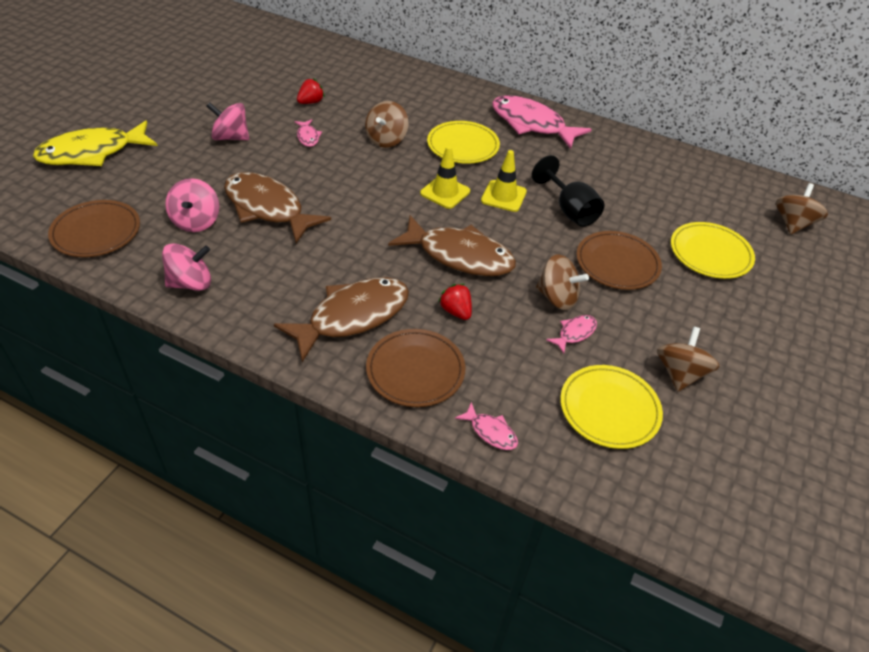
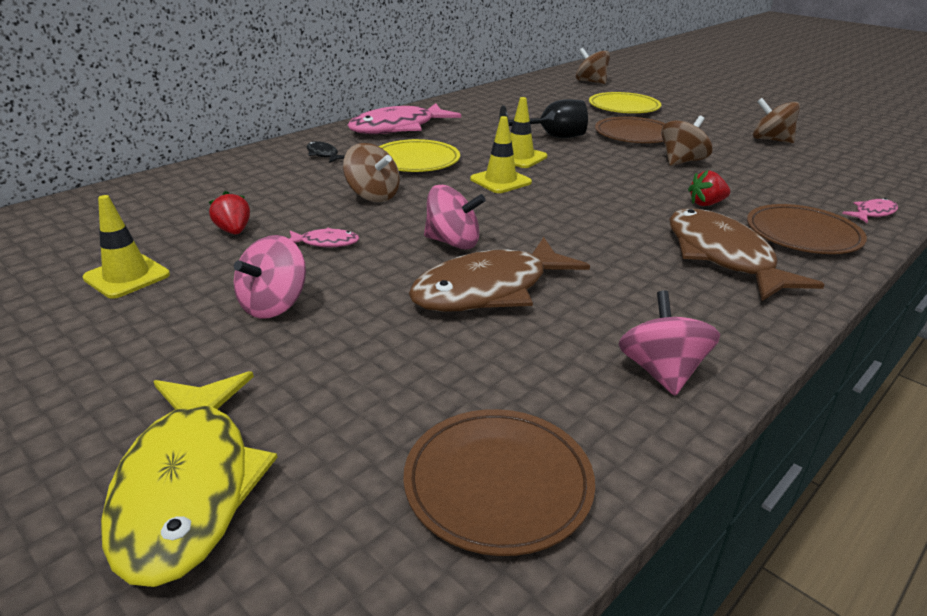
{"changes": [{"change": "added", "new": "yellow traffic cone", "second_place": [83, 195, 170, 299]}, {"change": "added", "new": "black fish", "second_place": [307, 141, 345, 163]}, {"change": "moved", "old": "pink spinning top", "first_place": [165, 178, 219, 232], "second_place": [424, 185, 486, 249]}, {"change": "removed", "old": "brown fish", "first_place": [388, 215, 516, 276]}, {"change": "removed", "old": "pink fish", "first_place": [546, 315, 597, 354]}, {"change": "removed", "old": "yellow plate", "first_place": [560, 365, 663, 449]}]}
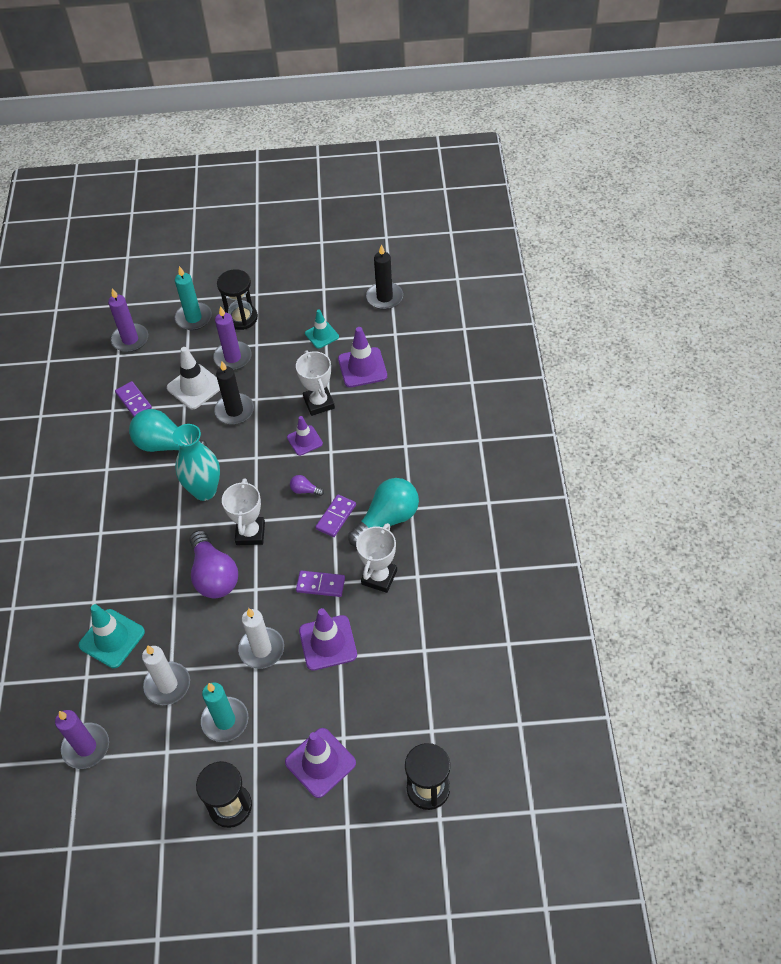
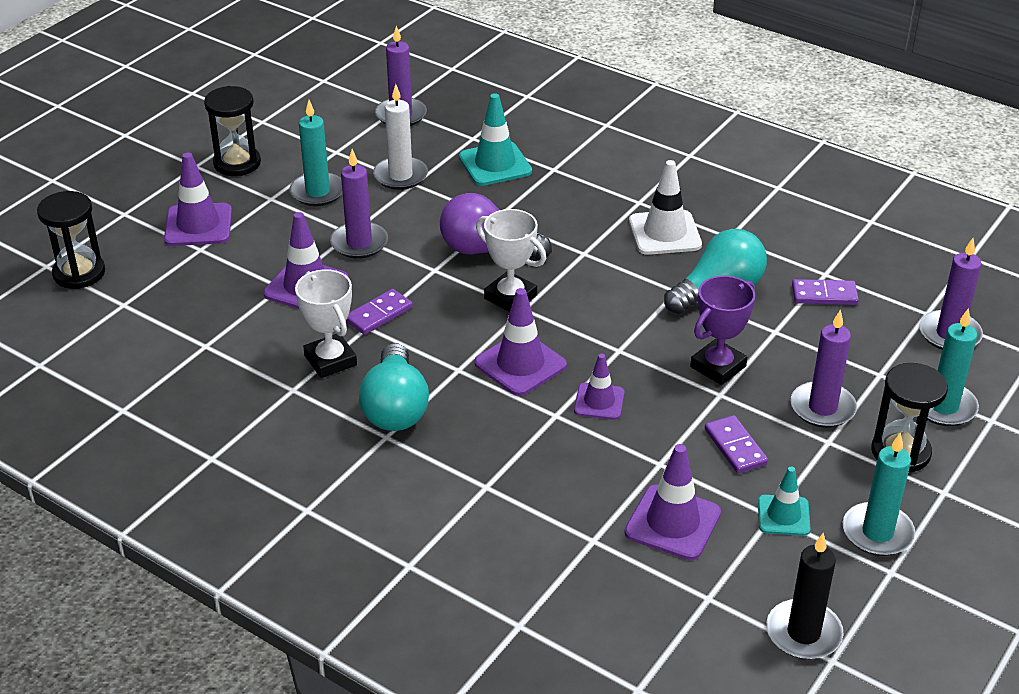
{"changes": [{"change": "recoloured", "old": "white candle", "new": "purple candle", "first_place": [238, 608, 284, 669], "second_place": [330, 149, 388, 258]}, {"change": "replaced", "old": "purple light bulb", "new": "purple traffic cone", "first_place": [290, 475, 324, 496], "second_place": [474, 288, 567, 396]}, {"change": "moved", "old": "white traffic cone", "first_place": [167, 347, 220, 409], "second_place": [629, 160, 702, 255]}, {"change": "replaced", "old": "black candle", "new": "purple trophy", "first_place": [214, 361, 254, 425], "second_place": [690, 275, 755, 385]}, {"change": "moved", "old": "purple domino", "first_place": [316, 494, 356, 537], "second_place": [705, 415, 768, 473]}, {"change": "added", "new": "turquoise candle", "second_place": [843, 432, 915, 556]}, {"change": "removed", "old": "turquoise vase", "first_place": [172, 424, 220, 501]}, {"change": "removed", "old": "white trophy", "first_place": [296, 350, 335, 416]}]}
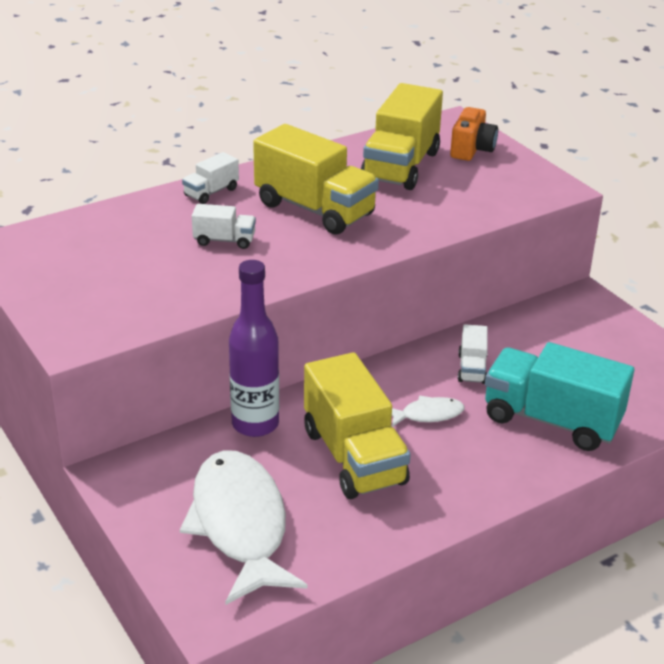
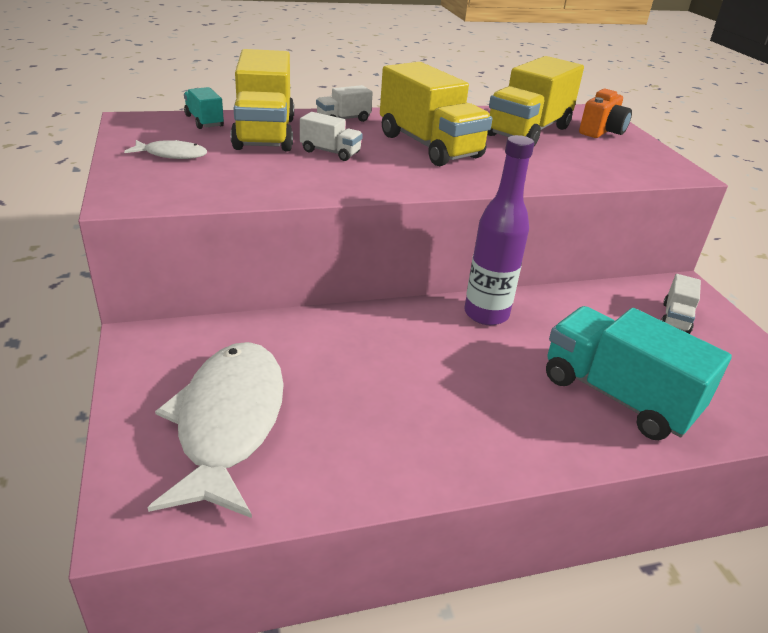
{"changes": [{"change": "moved", "old": "white fish", "first_place": [392, 396, 464, 427], "second_place": [124, 140, 207, 159]}, {"change": "added", "new": "turquoise truck", "second_place": [184, 87, 224, 129]}, {"change": "moved", "old": "yellow truck", "first_place": [304, 352, 411, 499], "second_place": [231, 49, 294, 151]}, {"change": "moved", "old": "purple bottle", "first_place": [229, 260, 279, 437], "second_place": [464, 135, 534, 325]}, {"change": "moved", "old": "white truck", "first_place": [458, 324, 488, 384], "second_place": [661, 274, 701, 334]}]}
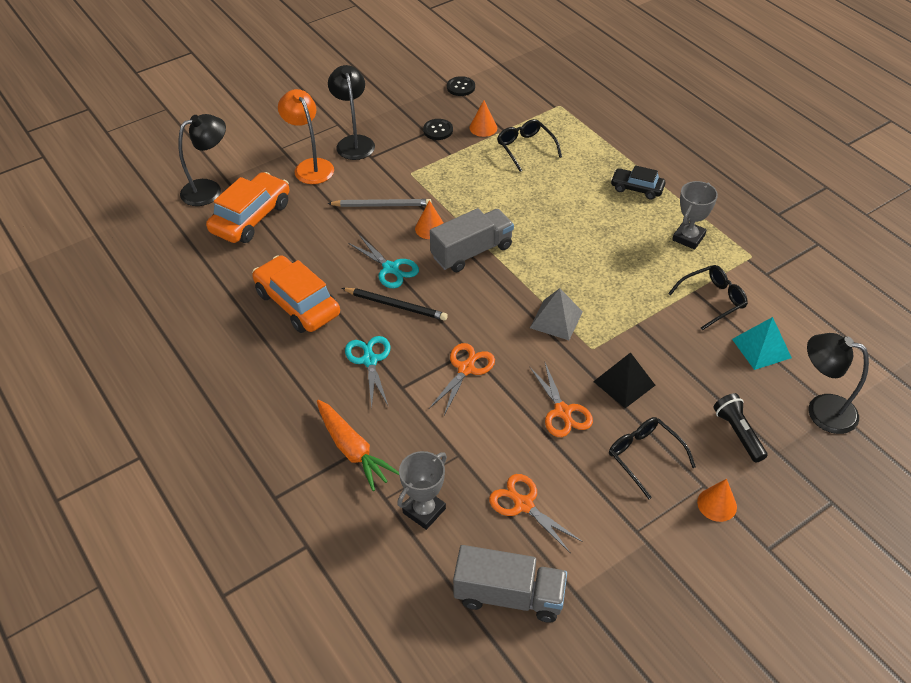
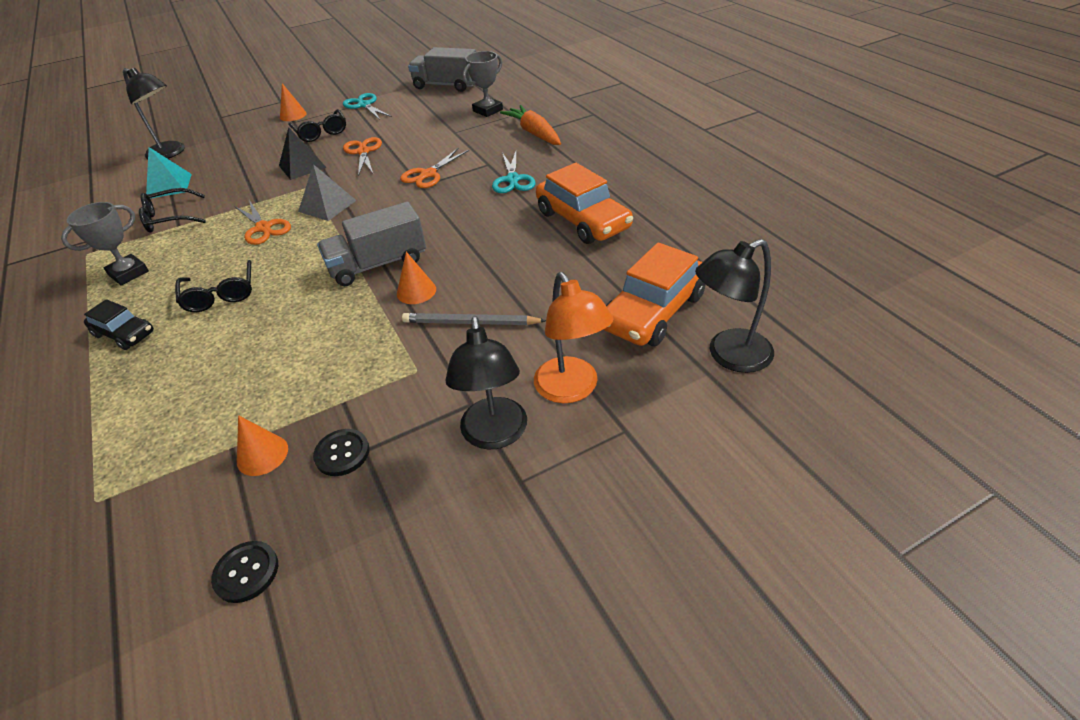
{"changes": [{"change": "moved", "old": "black glasses", "first_place": [497, 119, 562, 172], "second_place": [175, 260, 252, 312]}, {"change": "moved", "old": "orange scissors", "first_place": [489, 474, 583, 554], "second_place": [236, 200, 291, 245]}, {"change": "moved", "old": "turquoise scissors", "first_place": [348, 235, 419, 288], "second_place": [343, 93, 392, 120]}, {"change": "removed", "old": "black pencil", "first_place": [342, 288, 448, 320]}, {"change": "removed", "old": "black flashlight", "first_place": [713, 393, 768, 463]}]}
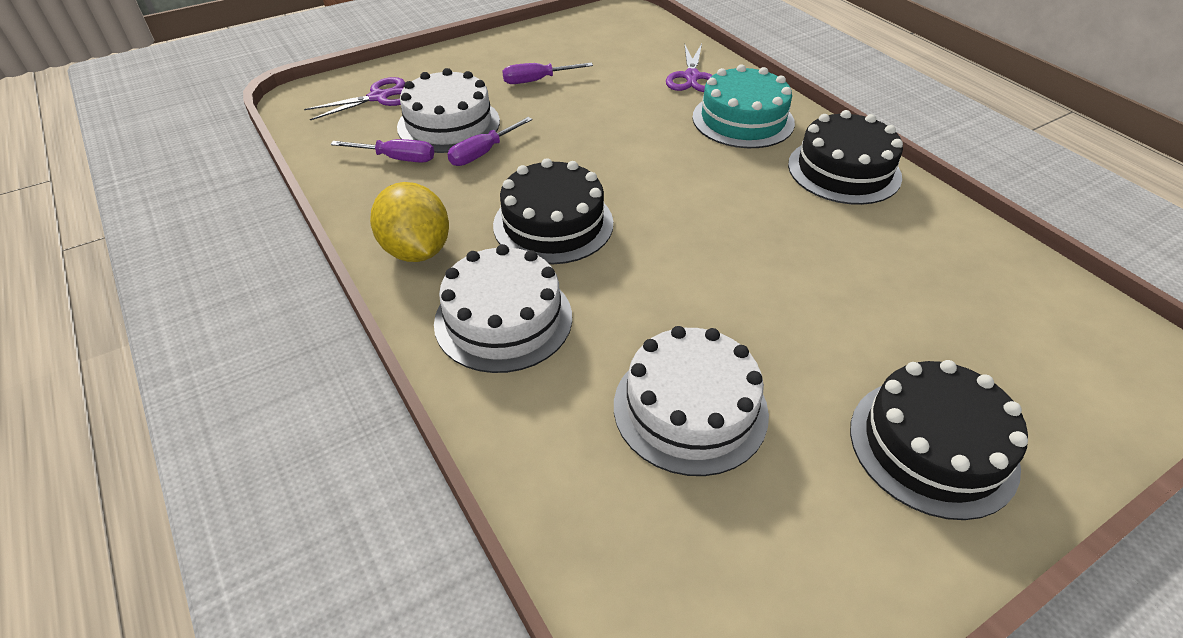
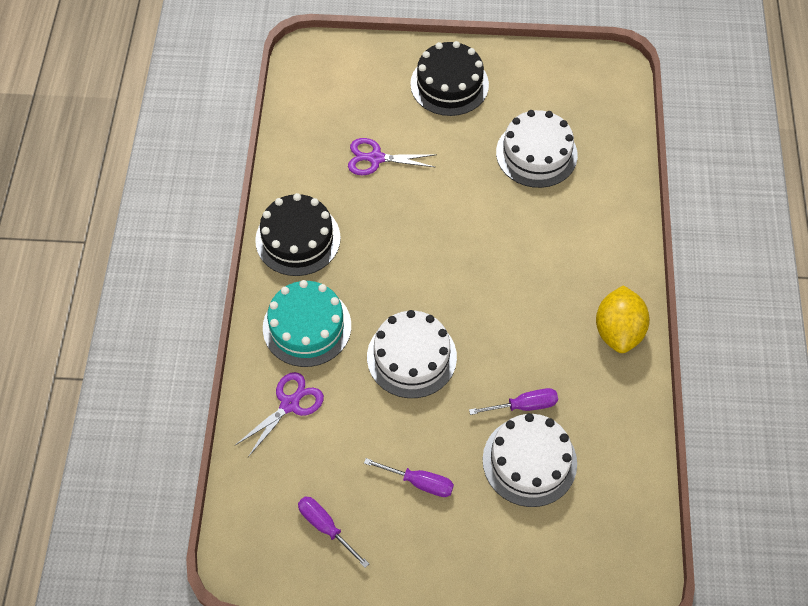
{"changes": [{"change": "moved", "old": "purple screwdriver", "first_place": [331, 139, 434, 163], "second_place": [298, 496, 369, 568]}, {"change": "moved", "old": "purple scissors", "first_place": [304, 77, 405, 120], "second_place": [348, 138, 437, 175]}, {"change": "moved", "old": "white cake", "first_place": [434, 244, 572, 373], "second_place": [367, 310, 457, 398]}, {"change": "removed", "old": "black cake", "first_place": [493, 158, 613, 264]}]}
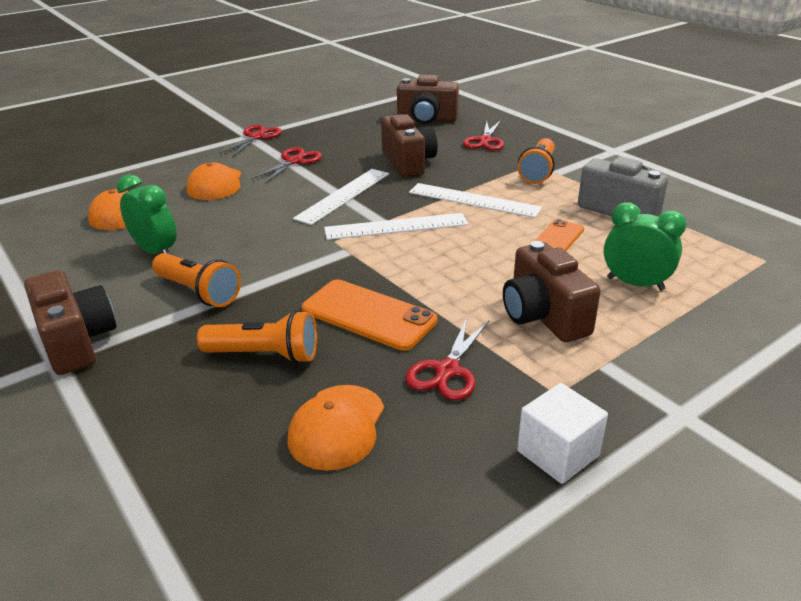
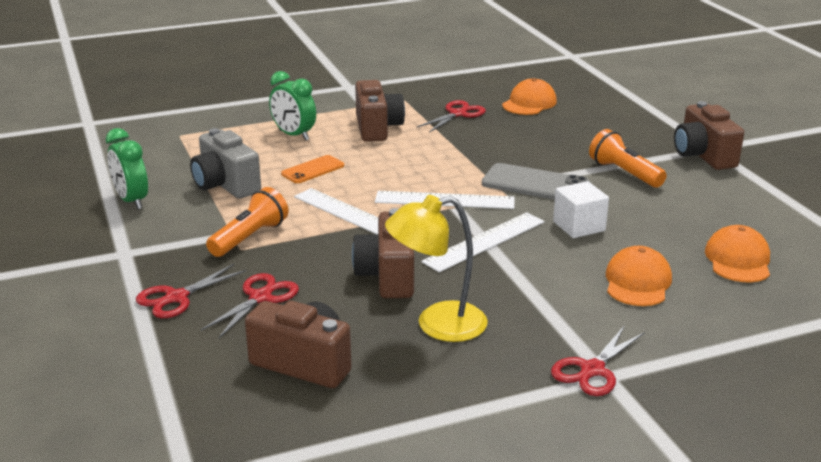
{"changes": [{"change": "moved", "old": "green clock", "first_place": [117, 174, 176, 255], "second_place": [106, 128, 148, 209]}, {"change": "moved", "old": "red scissors", "first_place": [251, 147, 322, 184], "second_place": [136, 264, 246, 318]}, {"change": "added", "new": "yellow lamp", "second_place": [385, 195, 488, 342]}, {"change": "added", "new": "grey phone", "second_place": [482, 163, 590, 200]}, {"change": "moved", "old": "white cube", "first_place": [517, 383, 608, 484], "second_place": [553, 181, 609, 238]}, {"change": "removed", "old": "orange flashlight", "first_place": [197, 310, 317, 364]}, {"change": "removed", "old": "orange phone", "first_place": [302, 279, 437, 351]}]}
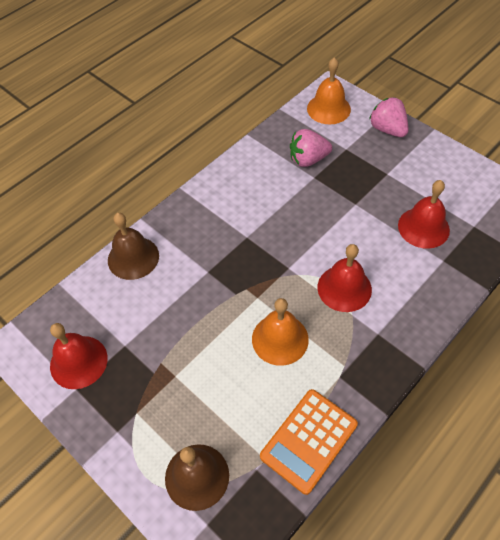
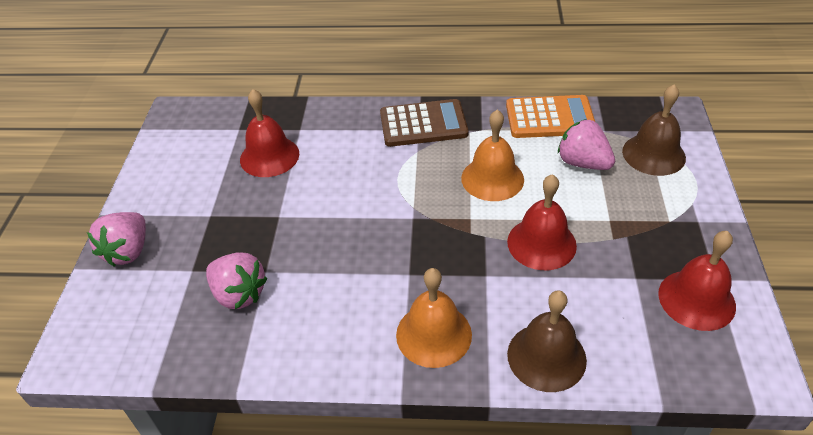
{"changes": [{"change": "added", "new": "brown calculator", "second_place": [380, 99, 468, 147]}, {"change": "moved", "old": "orange bell", "first_place": [307, 57, 351, 124], "second_place": [396, 268, 472, 368]}, {"change": "moved", "old": "red bell", "first_place": [318, 244, 372, 312], "second_place": [507, 174, 577, 270]}, {"change": "added", "new": "pink strawberry", "second_place": [558, 119, 615, 170]}]}
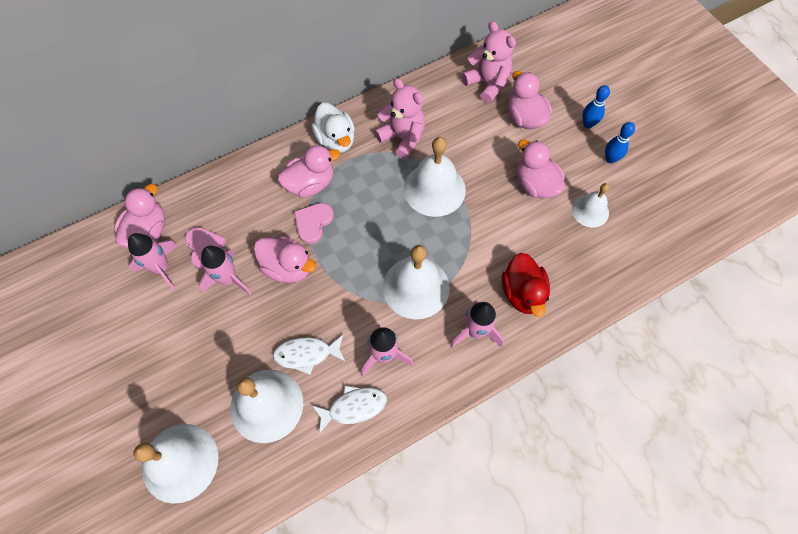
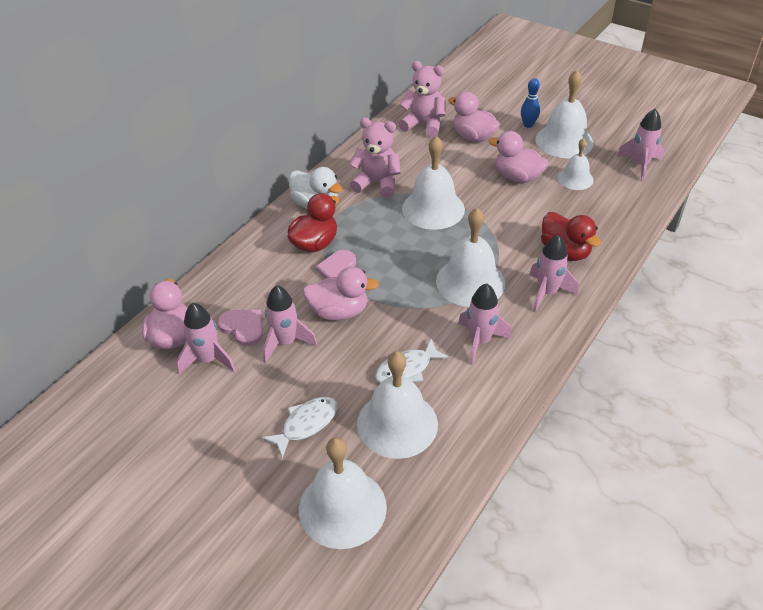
{"changes": [{"change": "moved", "old": "white fish", "first_place": [312, 385, 387, 434], "second_place": [262, 397, 337, 458]}, {"change": "recoloured", "old": "pink duck", "new": "red duck", "first_place": [278, 145, 340, 198], "second_place": [287, 193, 339, 252]}, {"change": "replaced", "old": "blue bowling pin", "new": "white bell", "first_place": [605, 122, 635, 164], "second_place": [535, 70, 593, 158]}, {"change": "added", "new": "pink rocket", "second_place": [617, 109, 664, 181]}]}
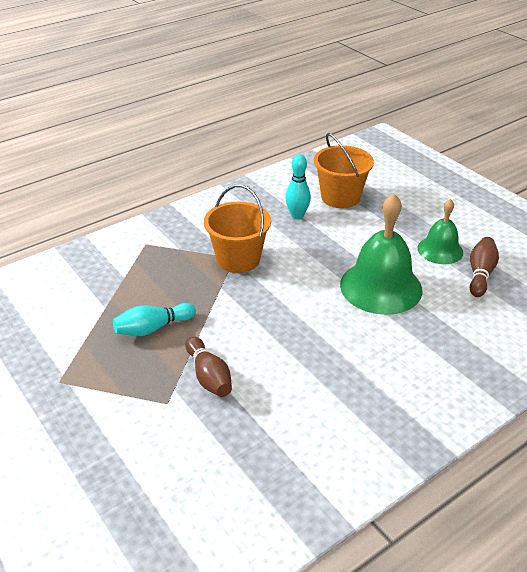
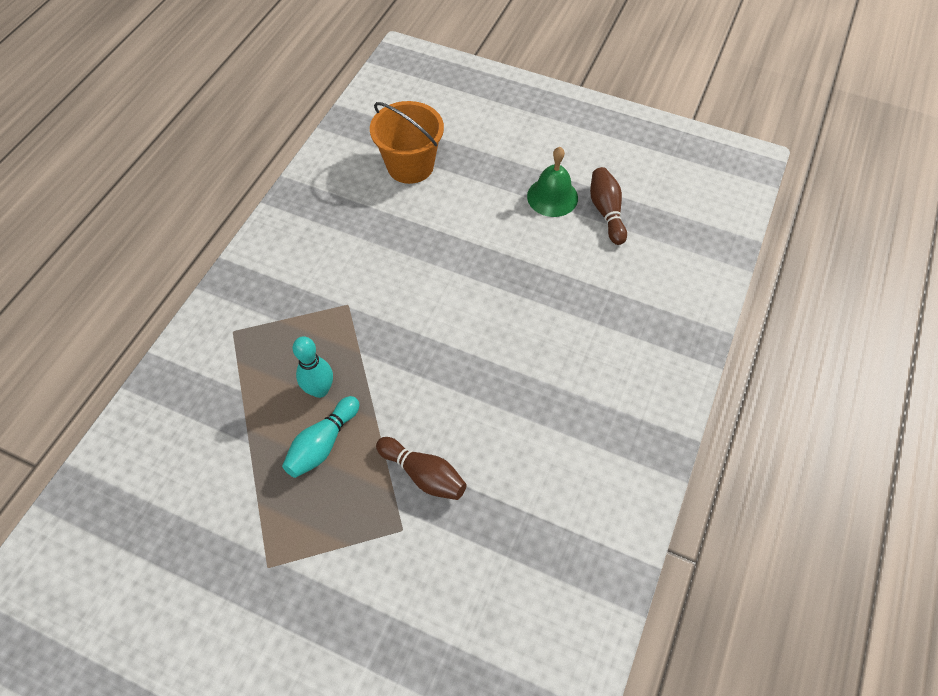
{"changes": [{"change": "moved", "old": "turquoise bowling pin", "first_place": [285, 154, 311, 219], "second_place": [293, 336, 333, 398]}, {"change": "removed", "old": "orange bucket", "first_place": [204, 185, 271, 273]}, {"change": "removed", "old": "green bell", "first_place": [340, 194, 423, 315]}]}
